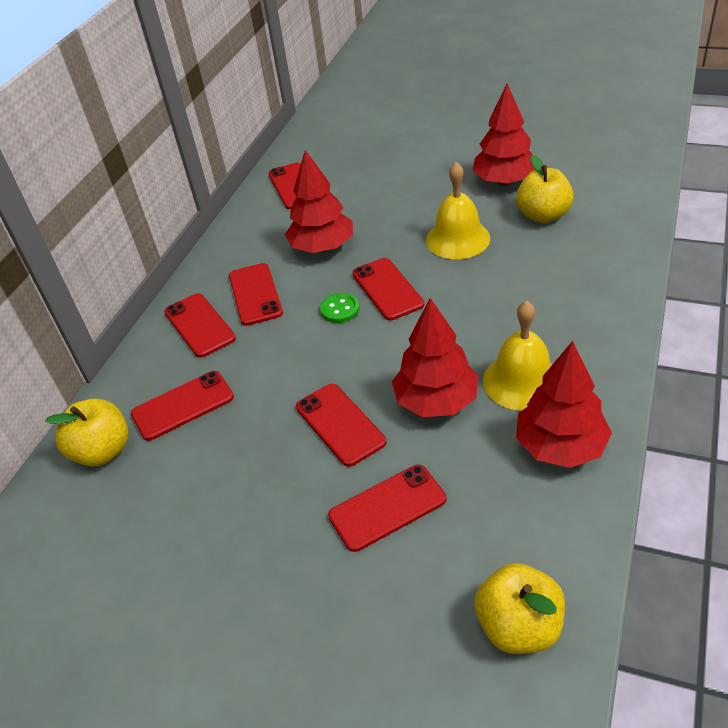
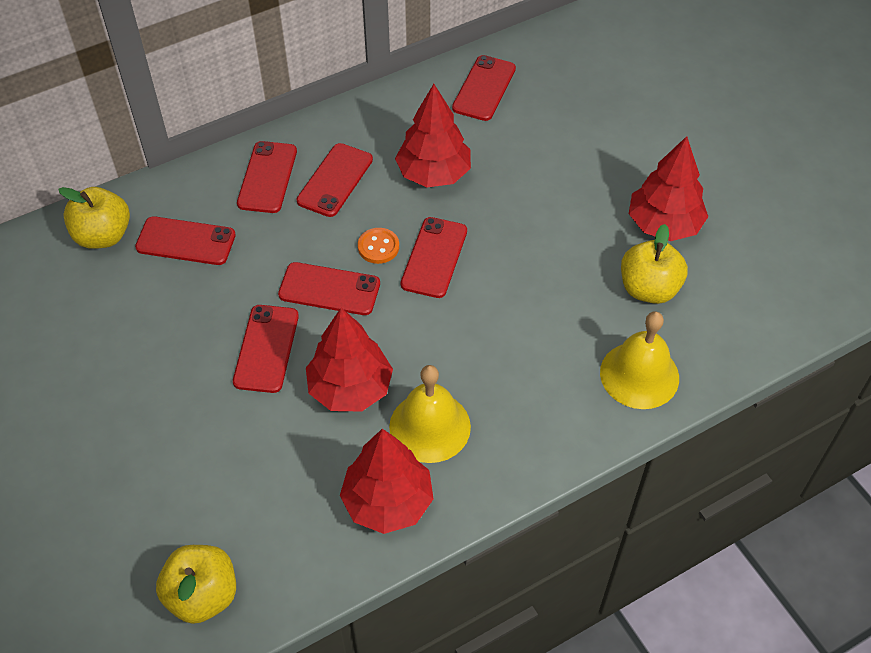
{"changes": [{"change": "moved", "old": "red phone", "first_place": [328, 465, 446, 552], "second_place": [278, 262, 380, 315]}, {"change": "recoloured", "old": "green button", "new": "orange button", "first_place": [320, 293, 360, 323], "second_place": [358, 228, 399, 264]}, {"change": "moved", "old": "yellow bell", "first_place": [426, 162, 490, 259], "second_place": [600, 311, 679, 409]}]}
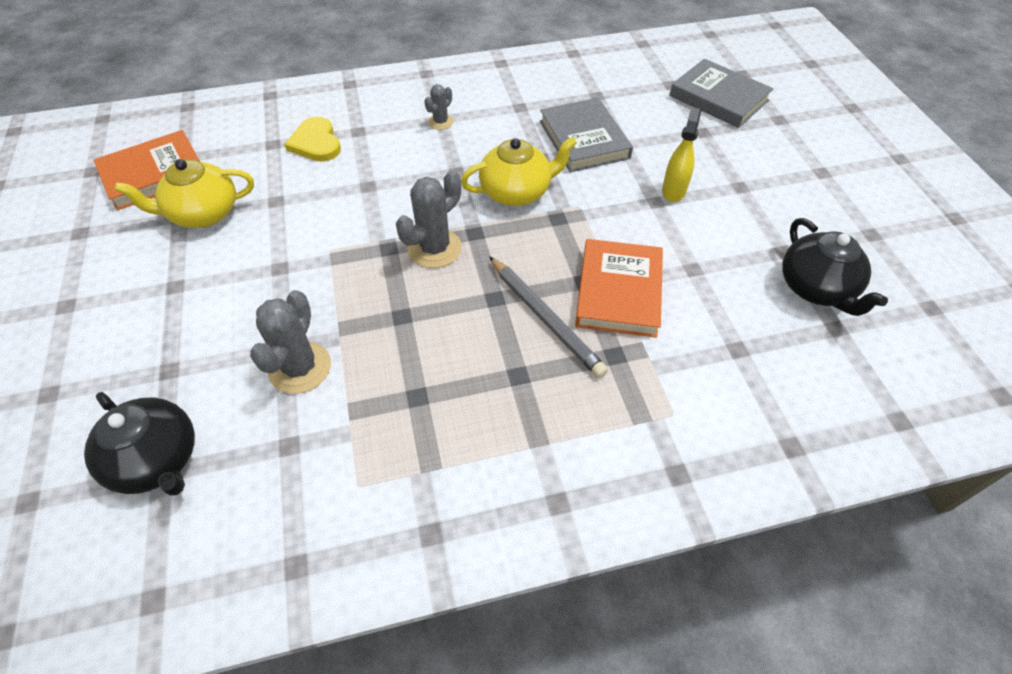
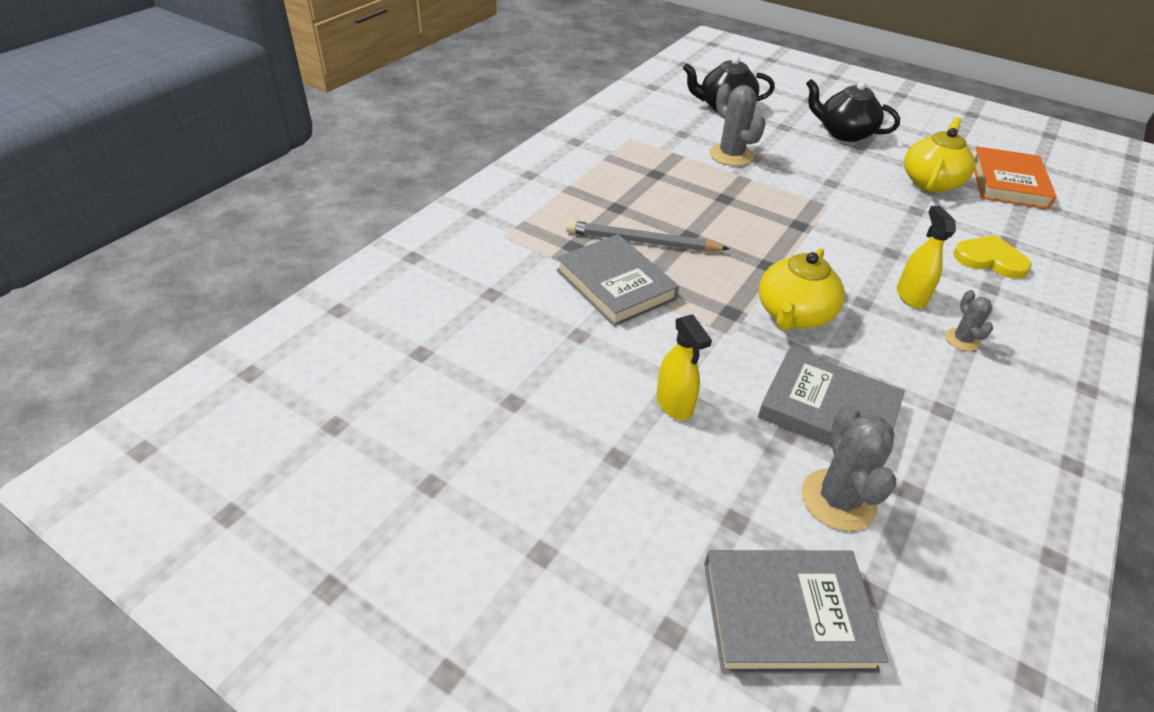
{"changes": [{"change": "recoloured", "old": "orange book", "new": "grey book", "first_place": [575, 239, 663, 338], "second_place": [557, 234, 679, 327]}, {"change": "moved", "old": "grey cactus", "first_place": [396, 170, 462, 268], "second_place": [801, 405, 896, 531]}, {"change": "moved", "old": "black teapot", "first_place": [782, 218, 888, 316], "second_place": [806, 79, 900, 142]}, {"change": "added", "new": "yellow spray bottle", "second_place": [897, 206, 956, 308]}]}
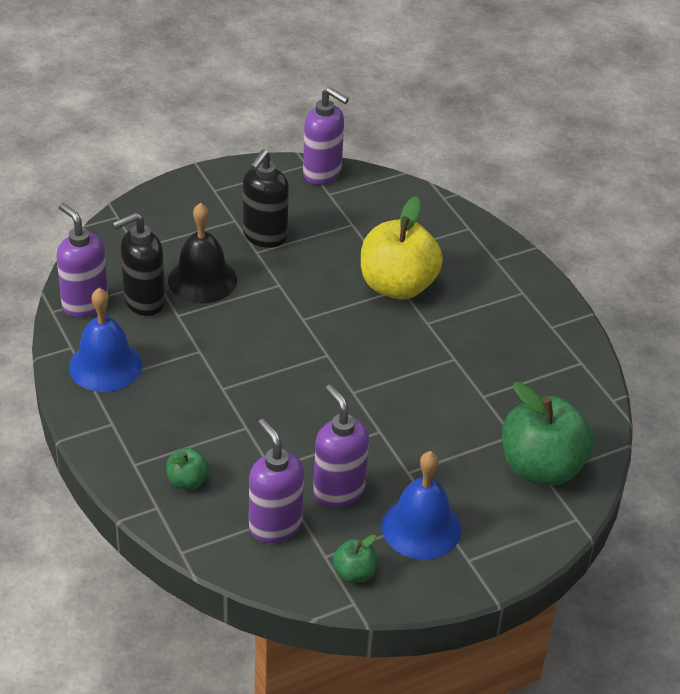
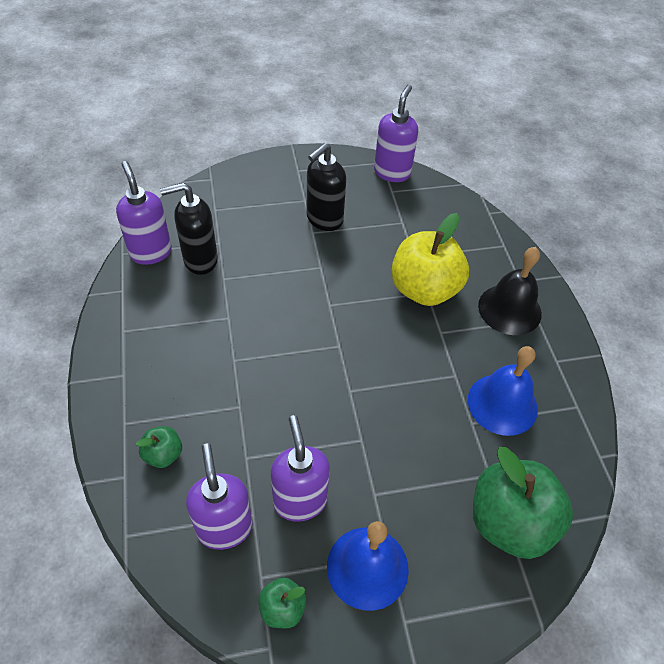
{"changes": [{"change": "turned", "old": "purple soap dispenser", "first_place": [303, 87, 349, 185], "second_place": [374, 85, 418, 182], "degrees": -120}, {"change": "moved", "old": "blue bell", "first_place": [69, 288, 142, 392], "second_place": [468, 346, 538, 436]}, {"change": "moved", "old": "black bell", "first_place": [168, 203, 237, 303], "second_place": [478, 247, 542, 335]}]}
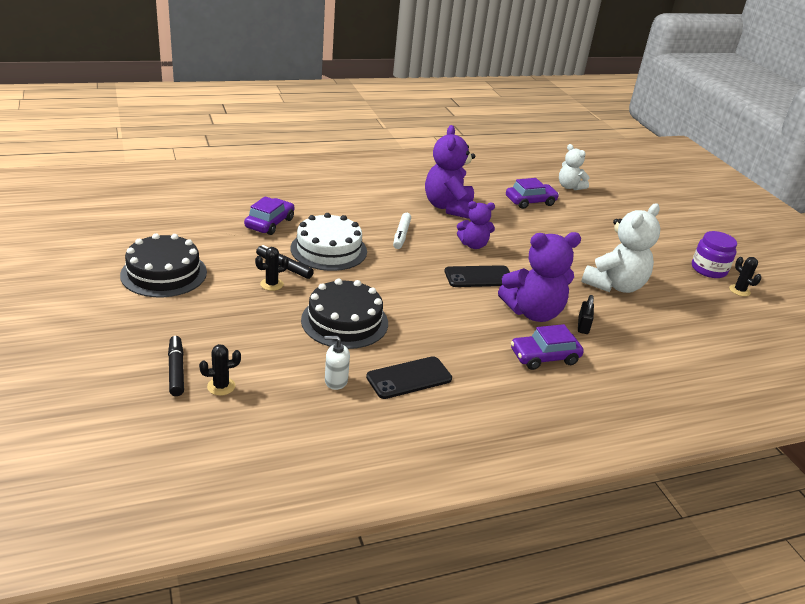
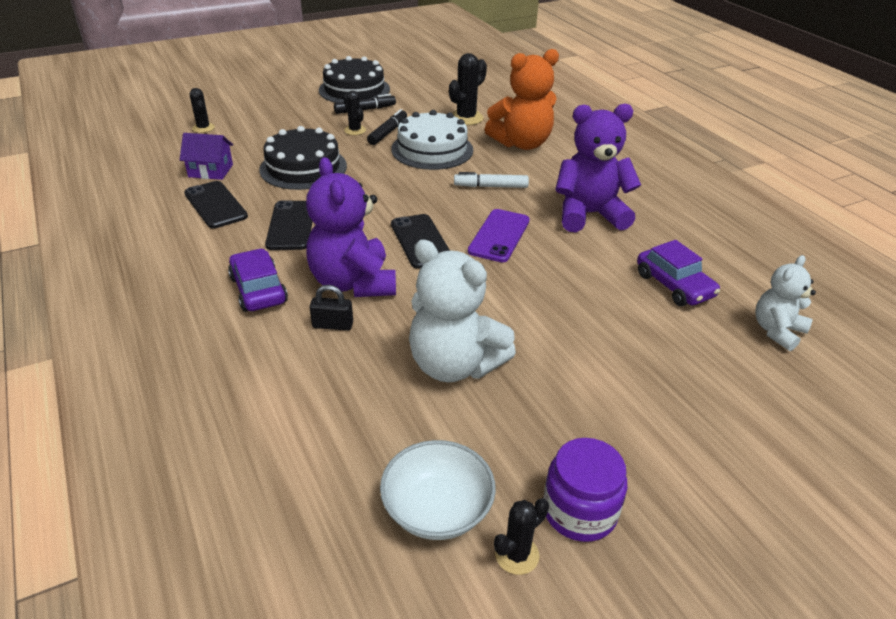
{"changes": [{"change": "replaced", "old": "white soap dispenser", "new": "purple house", "first_place": [324, 336, 350, 390], "second_place": [180, 133, 233, 180]}, {"change": "added", "new": "black phone", "second_place": [265, 200, 313, 250]}, {"change": "moved", "old": "black marker", "first_place": [168, 336, 184, 396], "second_place": [334, 94, 396, 114]}, {"change": "added", "new": "white bowl", "second_place": [380, 440, 496, 540]}, {"change": "replaced", "old": "purple car", "new": "black cactus", "first_place": [244, 196, 294, 235], "second_place": [449, 53, 487, 125]}, {"change": "replaced", "old": "purple teddy bear", "new": "purple phone", "first_place": [457, 201, 495, 249], "second_place": [468, 209, 530, 262]}, {"change": "added", "new": "orange teddy bear", "second_place": [485, 49, 559, 150]}]}
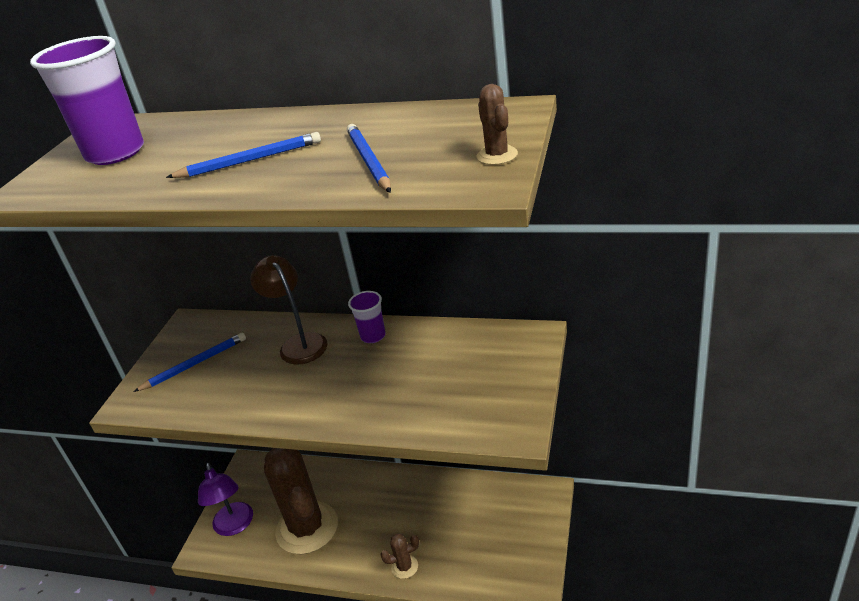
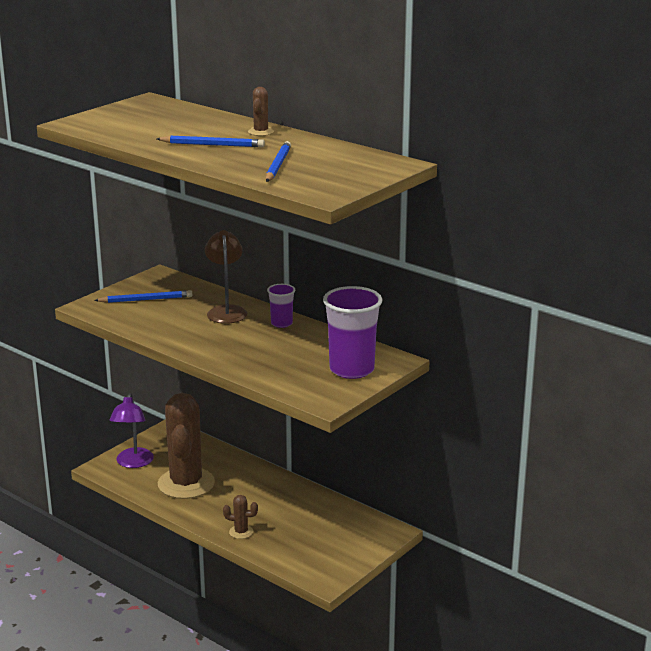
{"changes": [{"change": "moved", "old": "brown cactus", "first_place": [477, 84, 518, 165], "second_place": [248, 87, 274, 136]}, {"change": "moved", "old": "purple cup", "first_place": [30, 36, 144, 165], "second_place": [323, 286, 382, 379]}]}
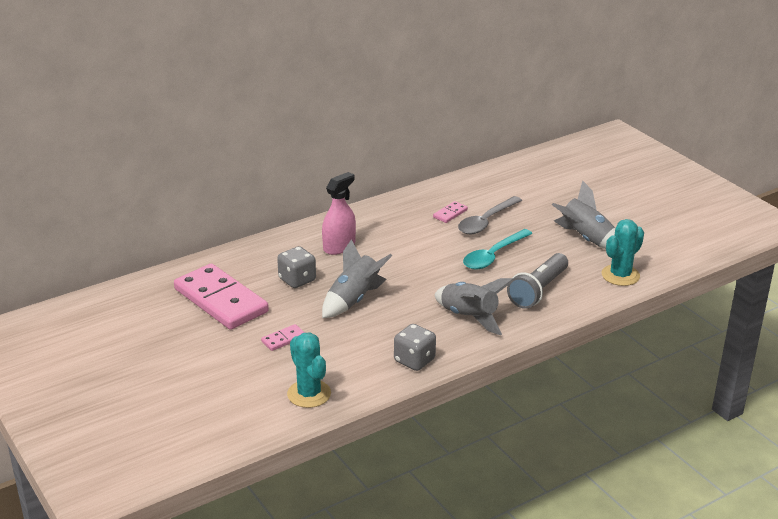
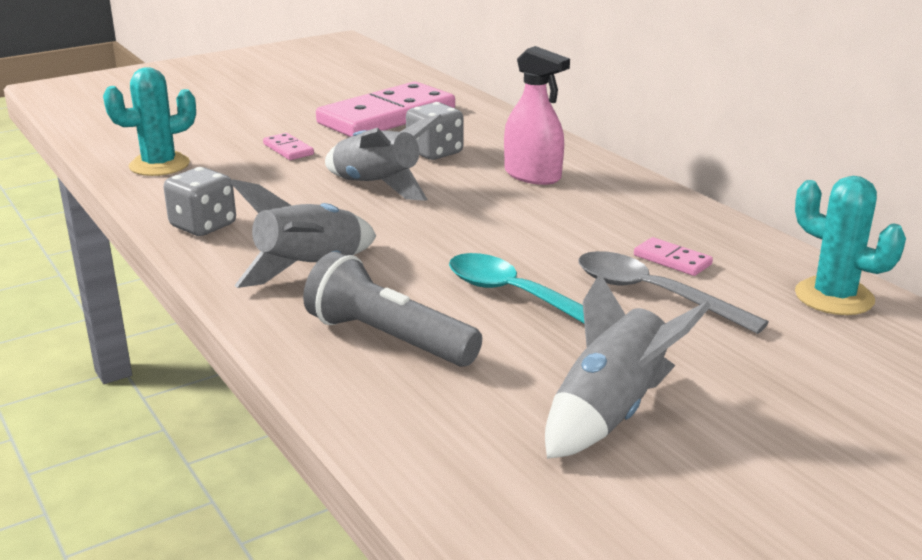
{"changes": [{"change": "moved", "old": "turquoise cactus", "first_place": [602, 219, 644, 286], "second_place": [795, 176, 906, 315]}]}
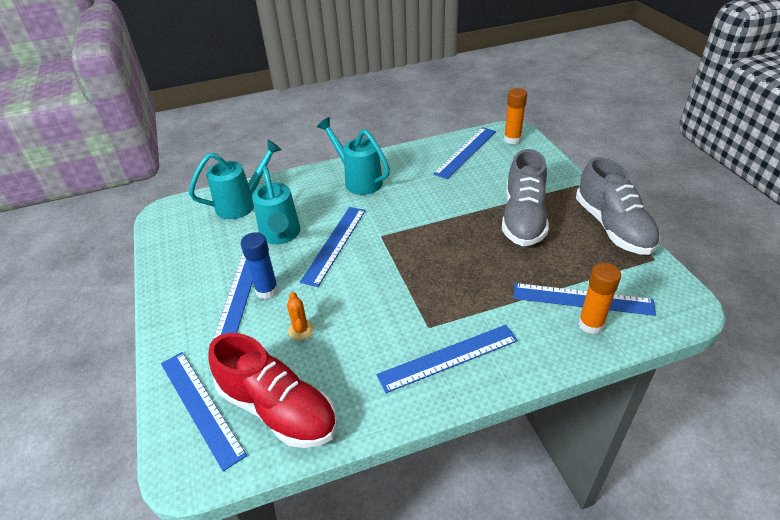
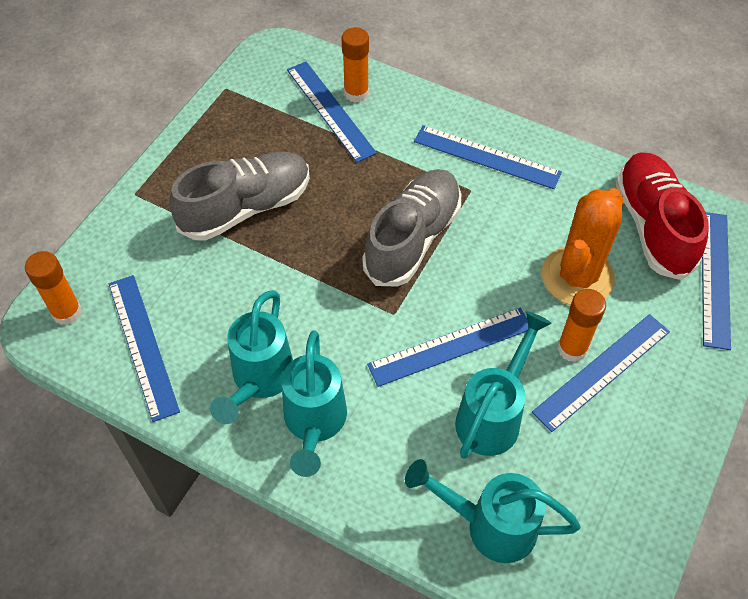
{"changes": [{"change": "turned", "old": "blue ruler", "first_place": [433, 127, 496, 179], "second_place": [109, 275, 180, 422], "degrees": 75}, {"change": "added", "new": "turquoise watering can", "second_place": [210, 290, 293, 424]}, {"change": "moved", "old": "grey shoe", "first_place": [576, 157, 660, 255], "second_place": [362, 169, 461, 287]}, {"change": "resized", "old": "orange cactus", "first_place": [287, 292, 314, 340], "second_place": [542, 188, 624, 305], "factor": 2.38}, {"change": "recoloured", "old": "blue glue stick", "new": "orange glue stick", "first_place": [241, 232, 279, 299], "second_place": [557, 289, 606, 362]}]}
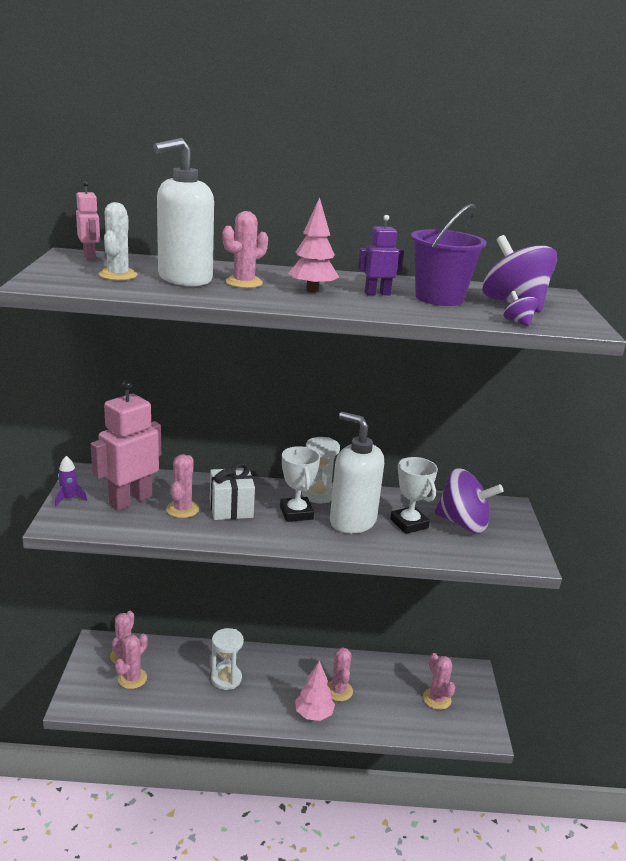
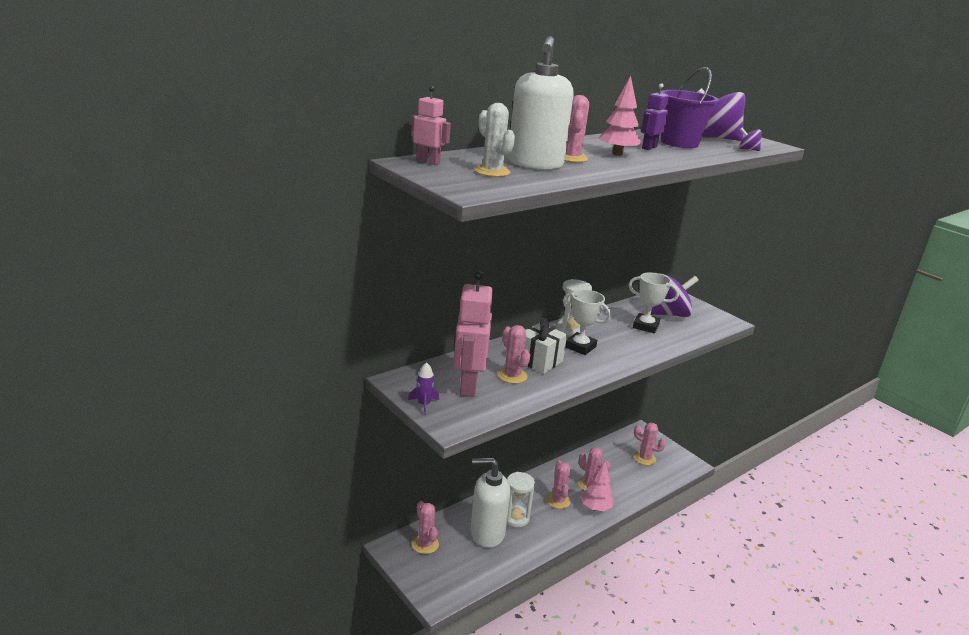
{"changes": [{"change": "moved", "old": "white soap dispenser", "first_place": [330, 412, 384, 534], "second_place": [471, 457, 511, 548]}, {"change": "moved", "old": "pink cactus", "first_place": [115, 634, 148, 689], "second_place": [546, 460, 571, 509]}]}
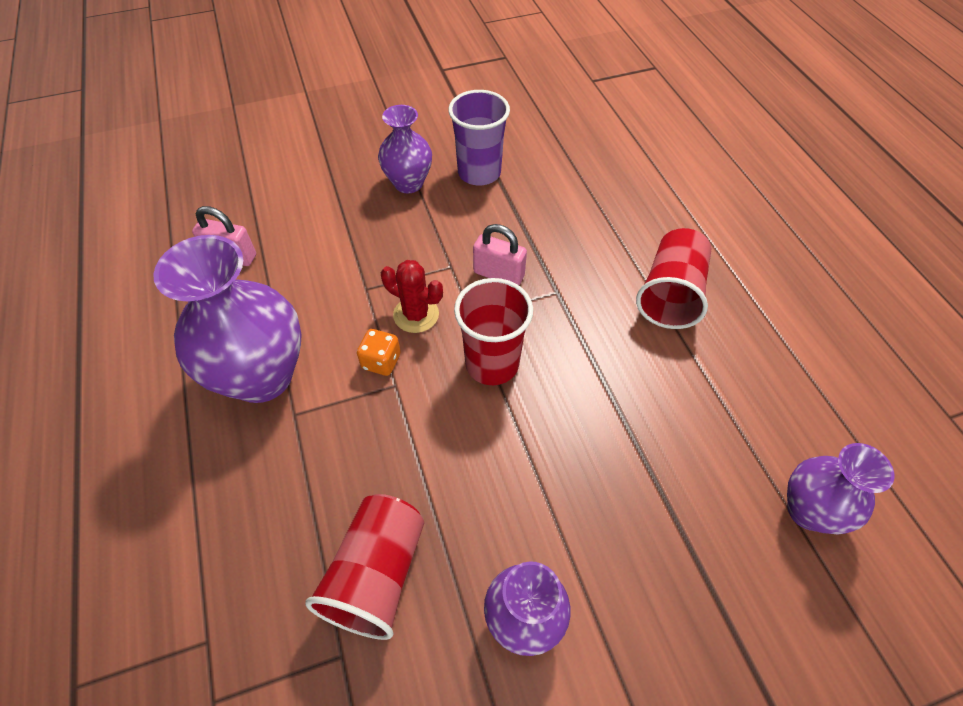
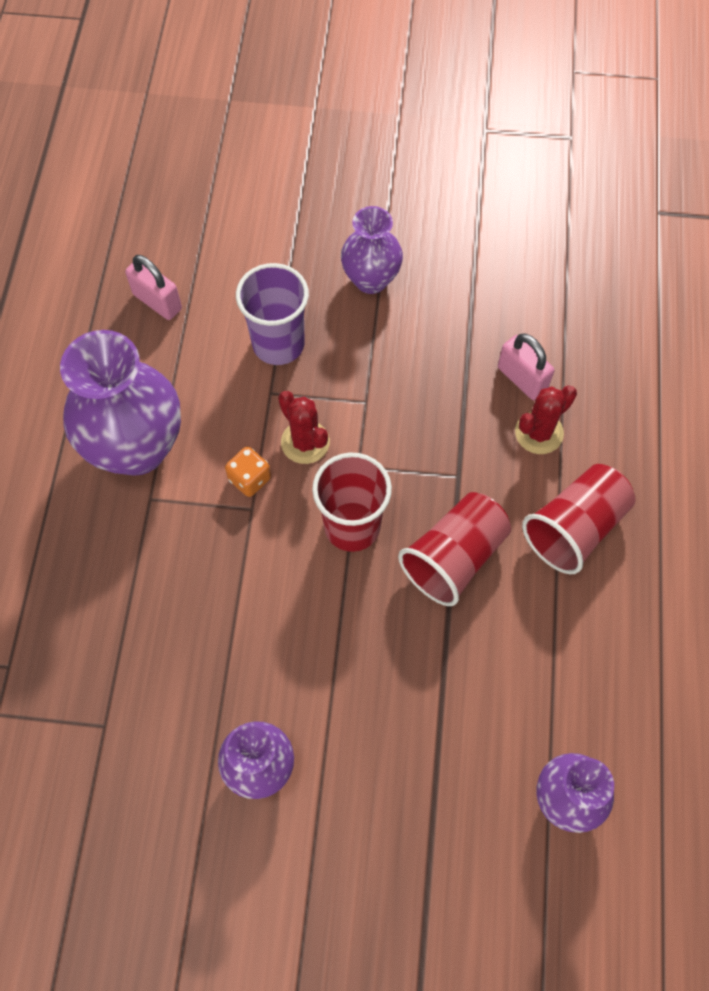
{"changes": [{"change": "moved", "old": "purple cup", "first_place": [448, 90, 510, 186], "second_place": [236, 263, 309, 365]}, {"change": "moved", "old": "red cup", "first_place": [305, 494, 424, 640], "second_place": [398, 492, 511, 606]}, {"change": "moved", "old": "pink padlock", "first_place": [473, 224, 527, 285], "second_place": [498, 333, 554, 400]}, {"change": "added", "new": "red cactus", "second_place": [515, 385, 577, 454]}]}
